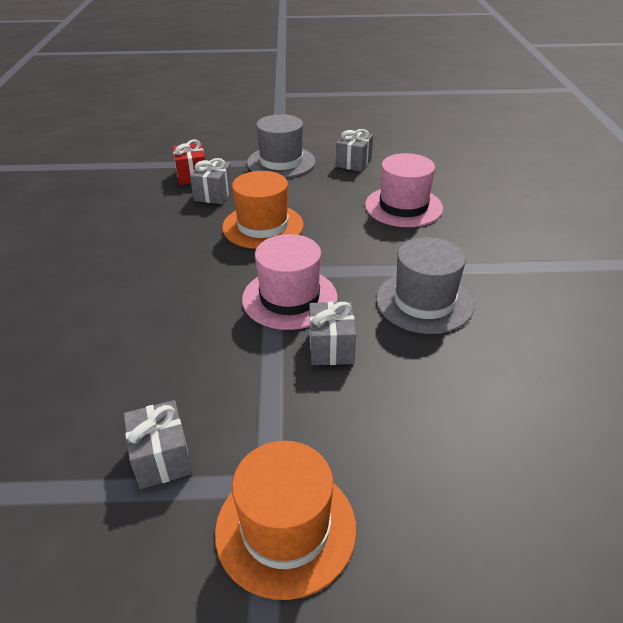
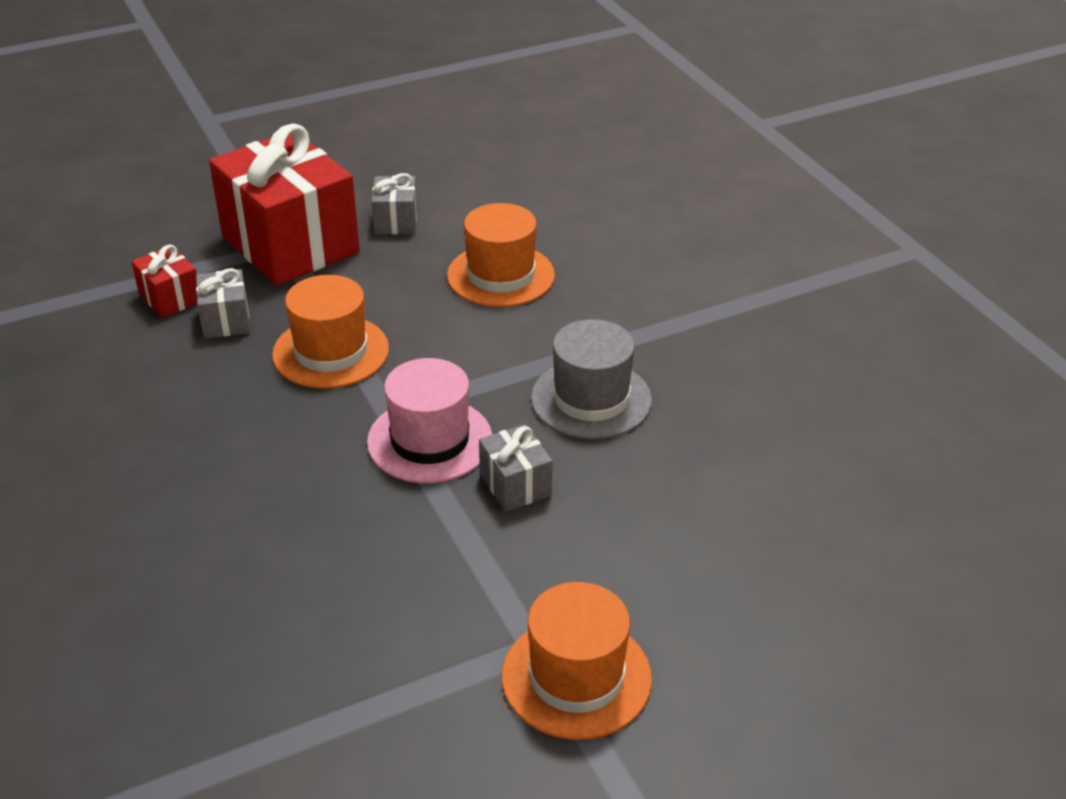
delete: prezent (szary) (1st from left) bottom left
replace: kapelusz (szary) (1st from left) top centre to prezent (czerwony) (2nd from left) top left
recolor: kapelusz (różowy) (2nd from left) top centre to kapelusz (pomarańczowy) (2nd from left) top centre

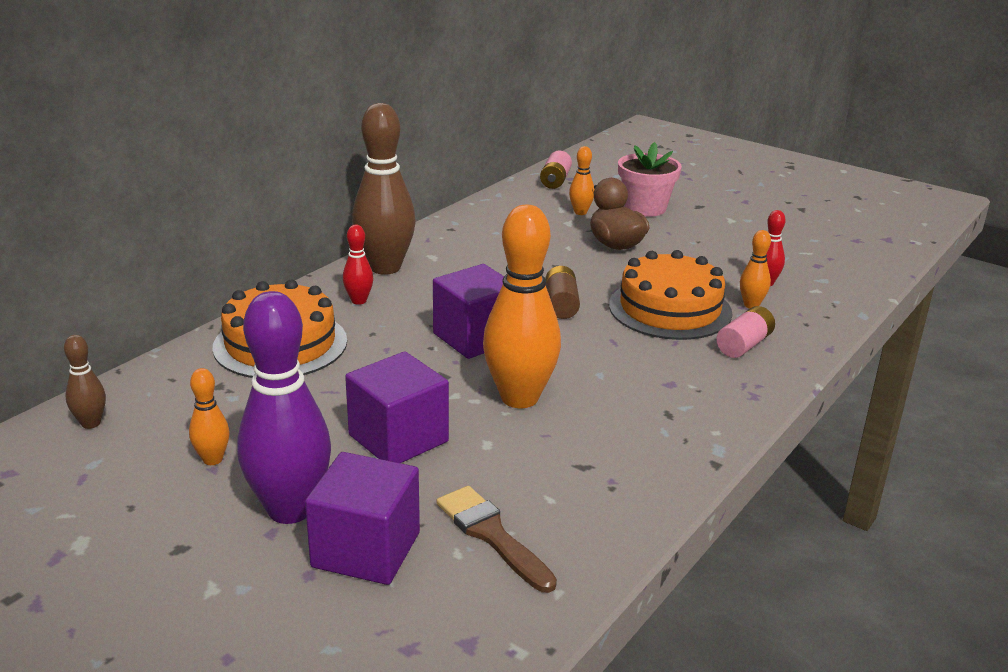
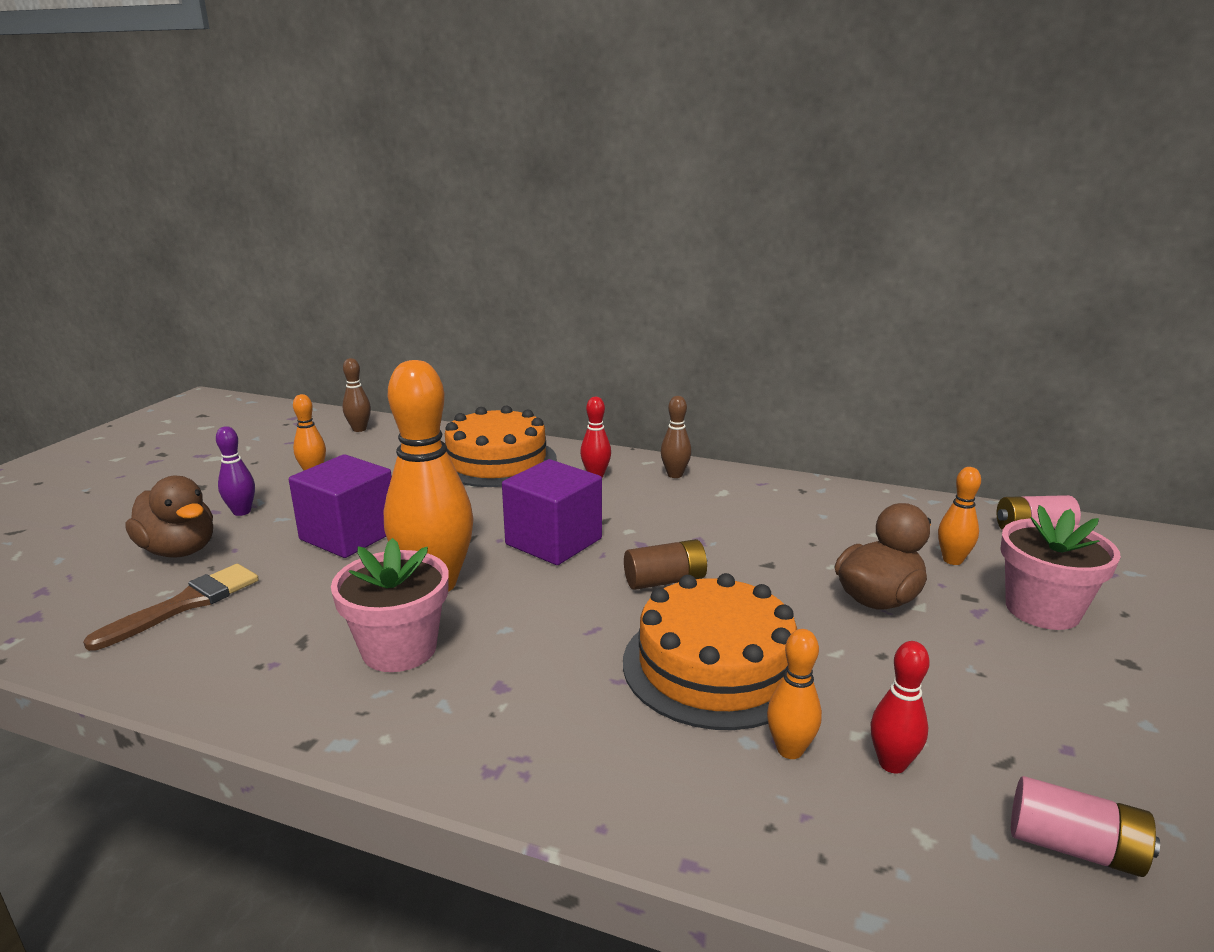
insert: doniczka (różowy) (1st from left) middle left
move: bateria (różowy) (2nd from left) middle right to bottom right
replace: sześcian (fioletowy) (1st from left) bottom centre to kaczka (brązowy) (1st from left) middle left
resize: kręgiel (fioletowy) middle left = middle left x0.46; kręgiel (brązowy) (2nd from left) top centre = centre x0.46

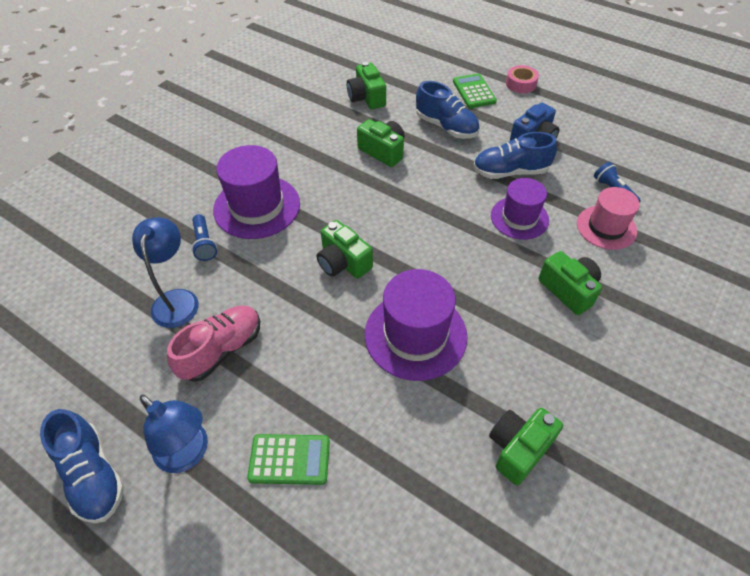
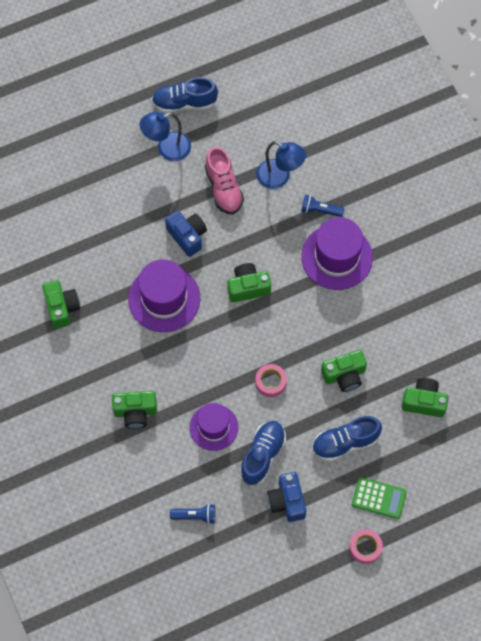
delete: kalkulator (zielony) (1st from left) bottom centre; kapelusz (różowy) middle right
insert: aparat fotograficzny (niebieski) (1st from left) centre; taśma klejąca (różowy) (1st from left) centre

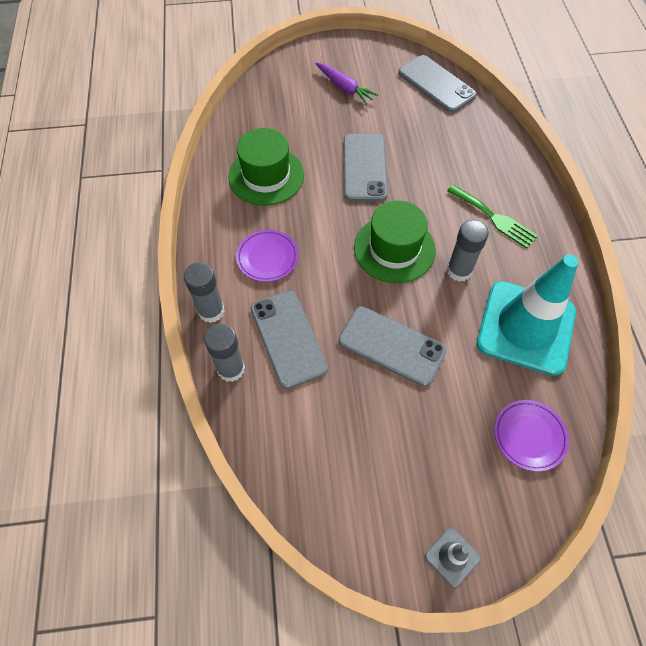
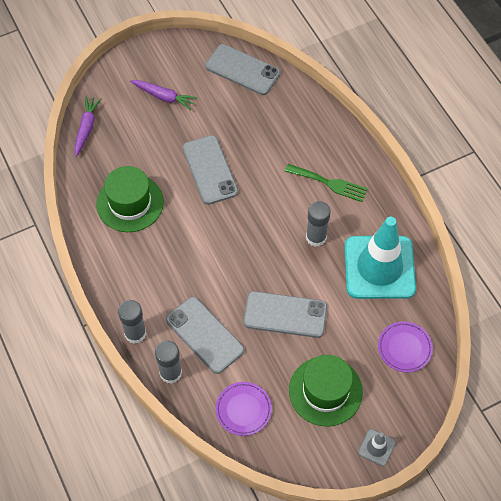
insert: marchewka (fioletowy) (1st from left) top left
move: talerz (fioletowy) (1st from left) centre to bottom centre; kapelusz (zielony) (2nd from left) centre to bottom centre

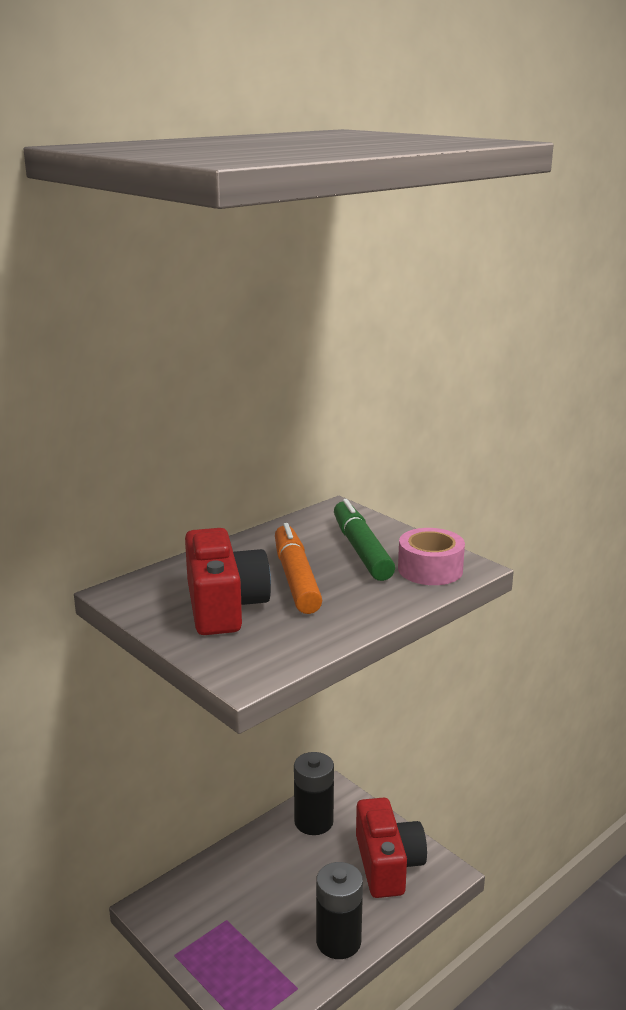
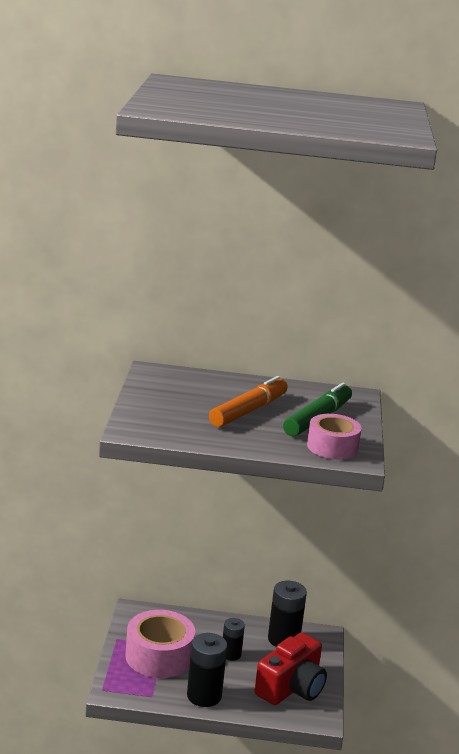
delete: aparat fotograficzny (czerwony) (1st from left) centre
insert: taśma klejąca (różowy) (1st from left) bottom centre; bateria (czarny) (2nd from left) bottom centre

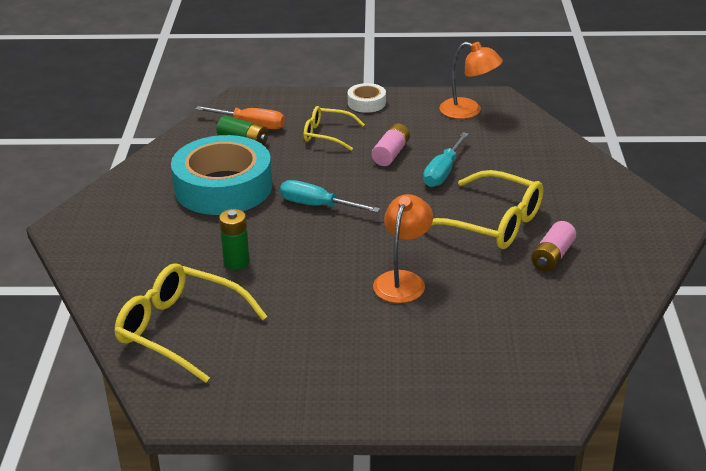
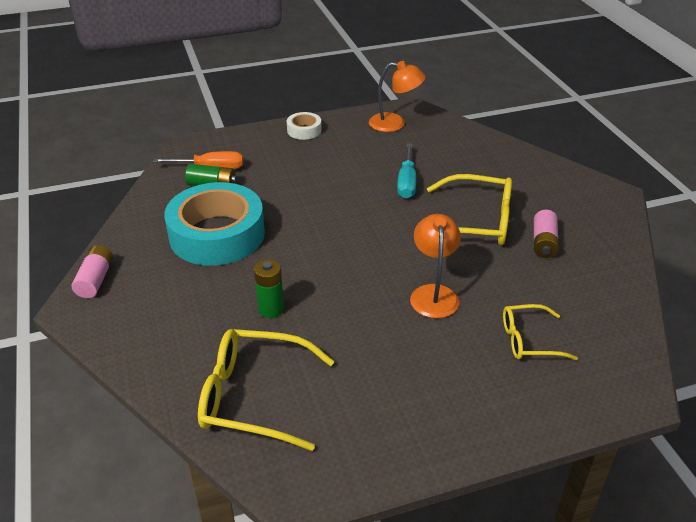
delete: śrubokręt (turkusowy) (1st from left) centre
move: okulary (żółty) (2nd from left in the first image) top centre to okulary (żółty) (3rd from left) middle right; bateria (różowy) (1st from left) top centre to middle left

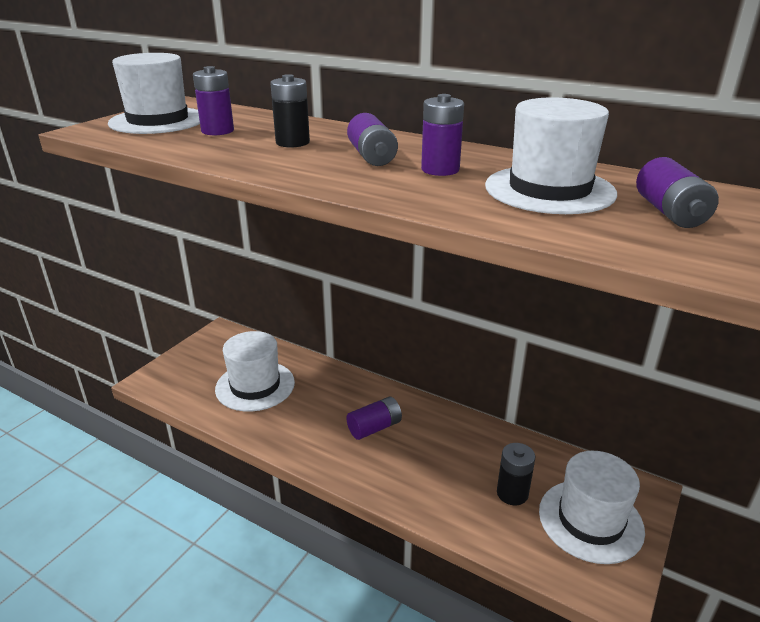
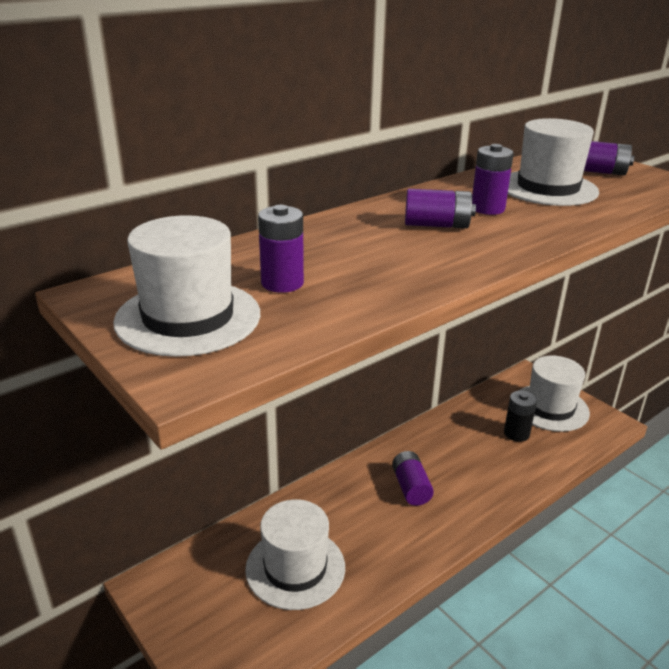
delete: bateria (czarny) (1st from left) top centre

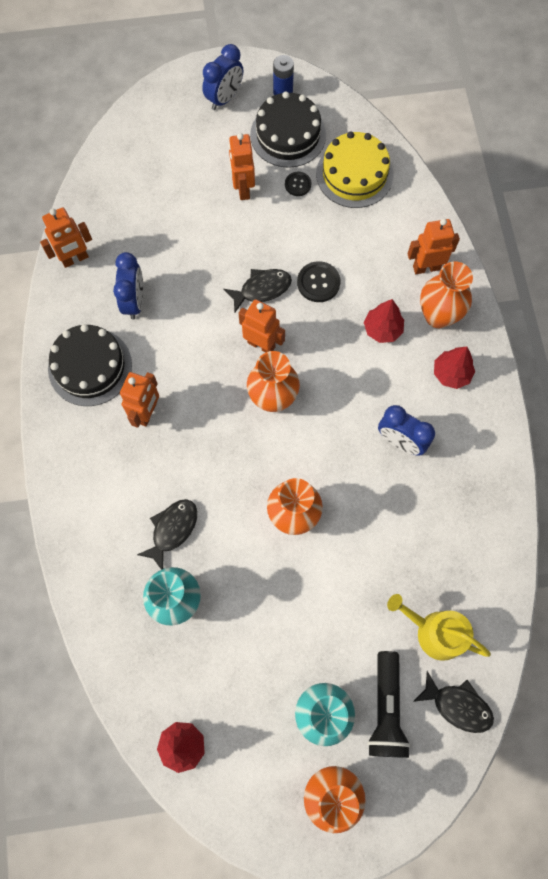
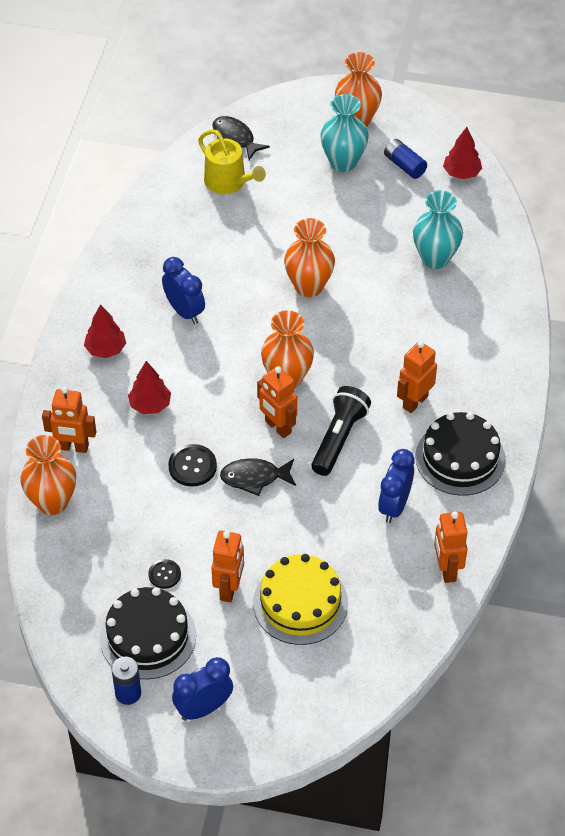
delete: ryba (czarny) (1st from left) middle left
insert: bateria (niebieski) (2nd from left) top right
move: tort (żółty) top centre to bottom centre; latarka (czarny) bottom right to centre; wazon (pomarańczowy) (4th from left in the first image) middle right to wazon (pomarańczowy) (1st from left) middle left
rotate: robot (pomarańczowy) (1st from left in the first image) top left = middle right 90 degrees counterclockwise

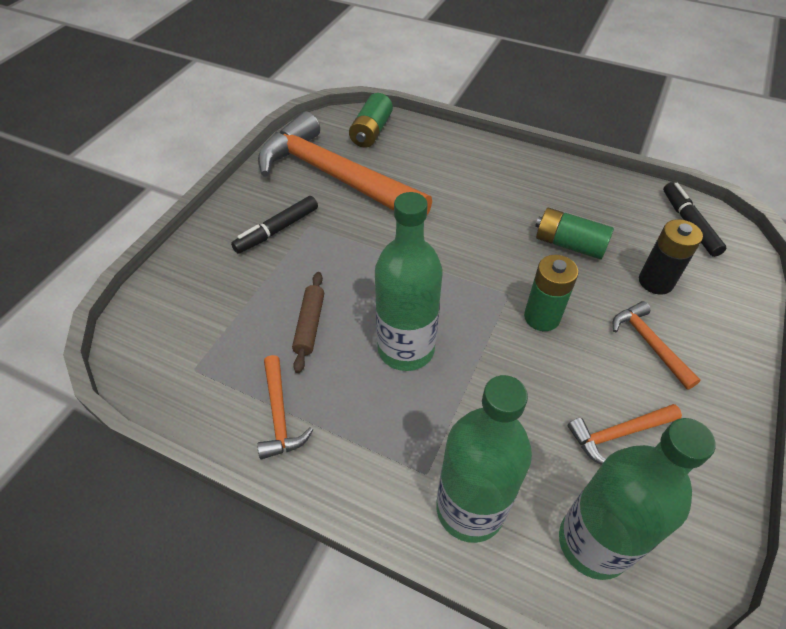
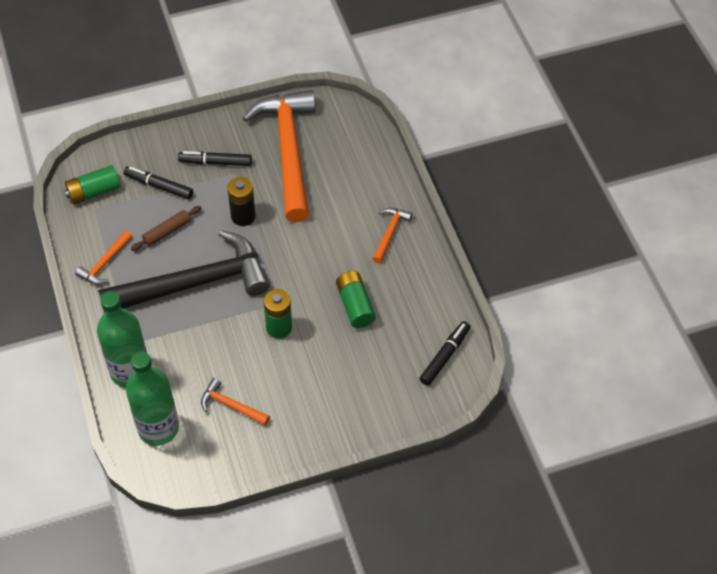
insert: flamaster (czarny) (1st from left) top left
move: bateria (zielony) (1st from left) top centre to top left; młotek (pomarańczowy) (4th from left) middle right to centre; bateria (czarny) middle right to centre
replace: butelka (zielony) (1st from left) centre to młotek (czarny) middle left

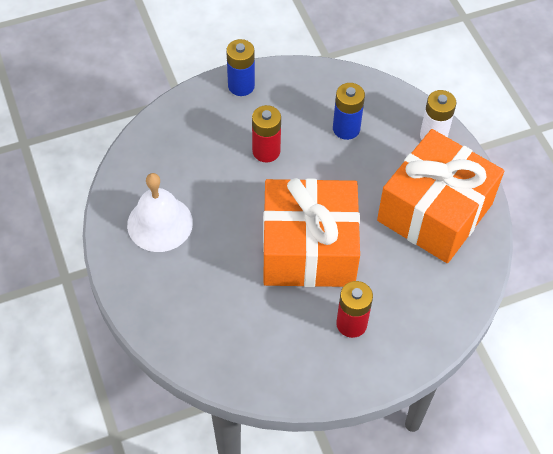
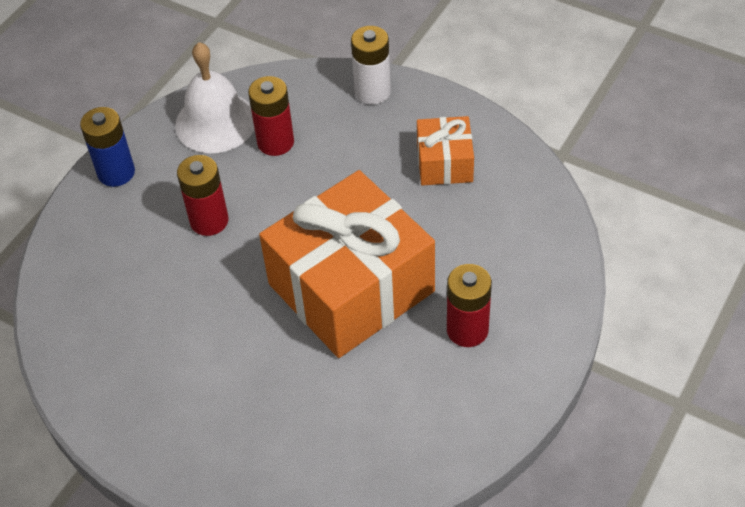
move: dzwonek (biały) middle left to top left
recolor: bateria (niebieski) (2nd from left) top centre to bateria (czerwony) (2nd from left) top centre
resize: prezent (pomarańczowy) (2nd from left) middle right = top centre x0.48

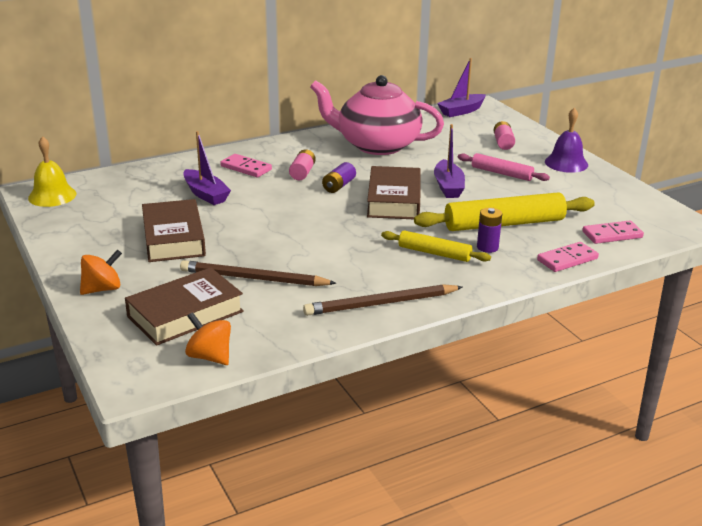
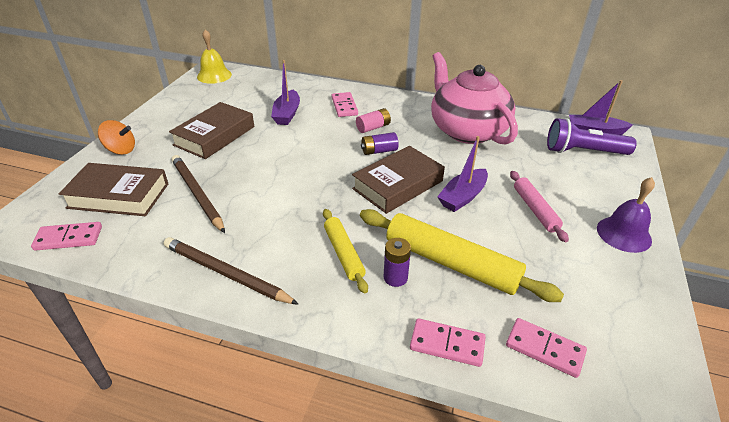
delete: bateria (różowy) (2nd from left) top right
insert: latarka (fioletowy) top right
replace: bączek (pomarańczowy) (2nd from left) middle left to kostka domina (różowy) (1st from left) middle left

